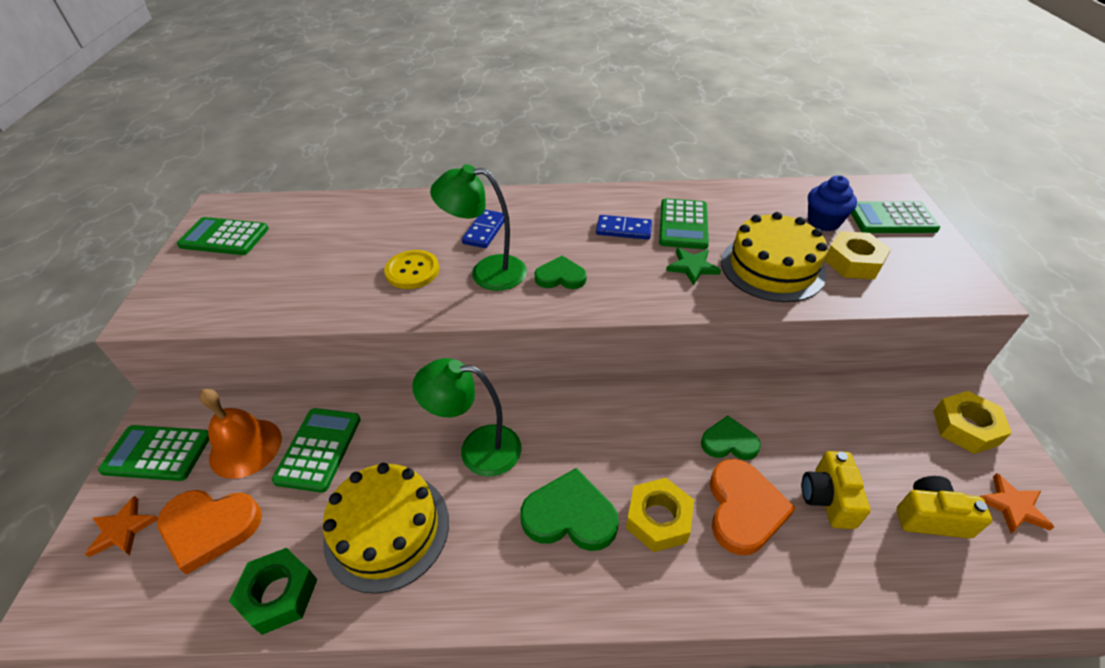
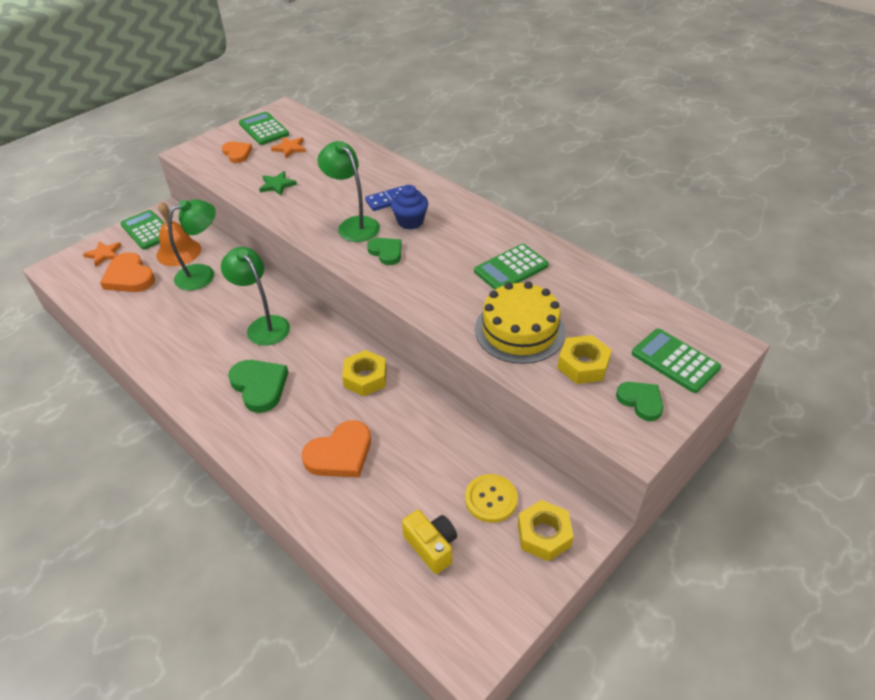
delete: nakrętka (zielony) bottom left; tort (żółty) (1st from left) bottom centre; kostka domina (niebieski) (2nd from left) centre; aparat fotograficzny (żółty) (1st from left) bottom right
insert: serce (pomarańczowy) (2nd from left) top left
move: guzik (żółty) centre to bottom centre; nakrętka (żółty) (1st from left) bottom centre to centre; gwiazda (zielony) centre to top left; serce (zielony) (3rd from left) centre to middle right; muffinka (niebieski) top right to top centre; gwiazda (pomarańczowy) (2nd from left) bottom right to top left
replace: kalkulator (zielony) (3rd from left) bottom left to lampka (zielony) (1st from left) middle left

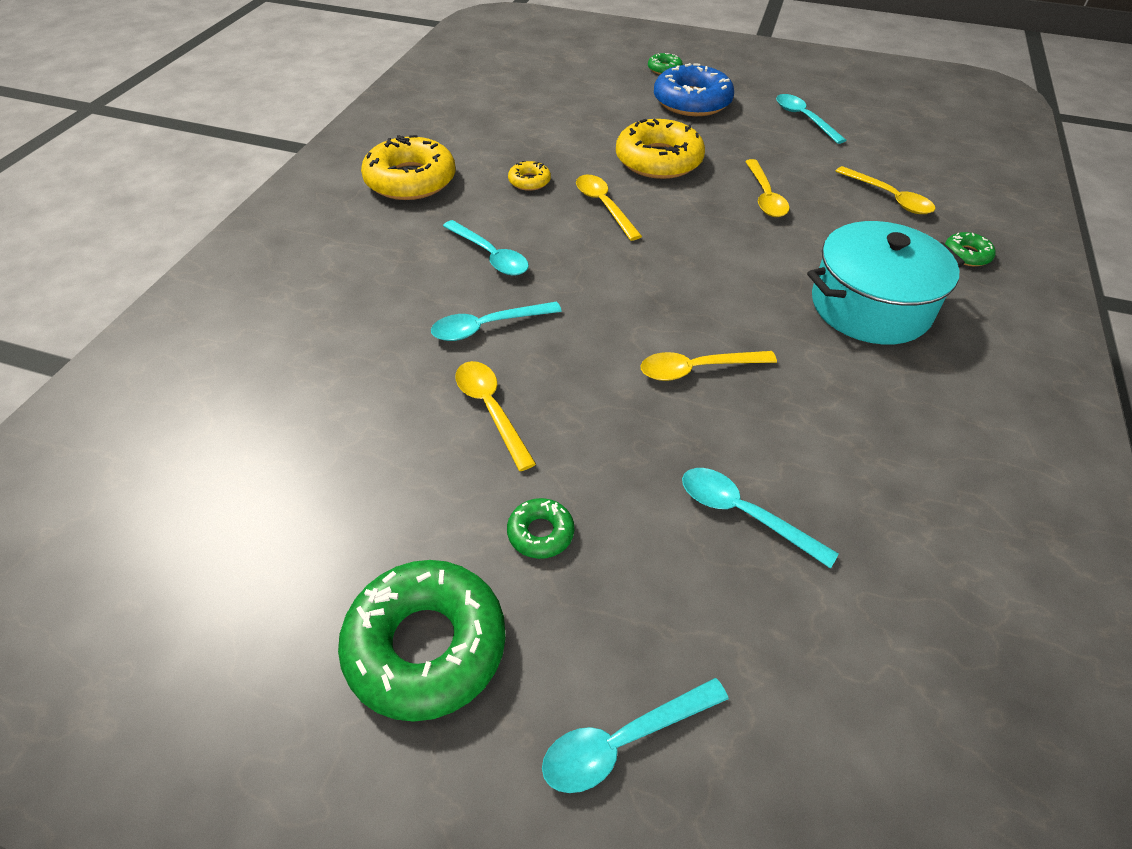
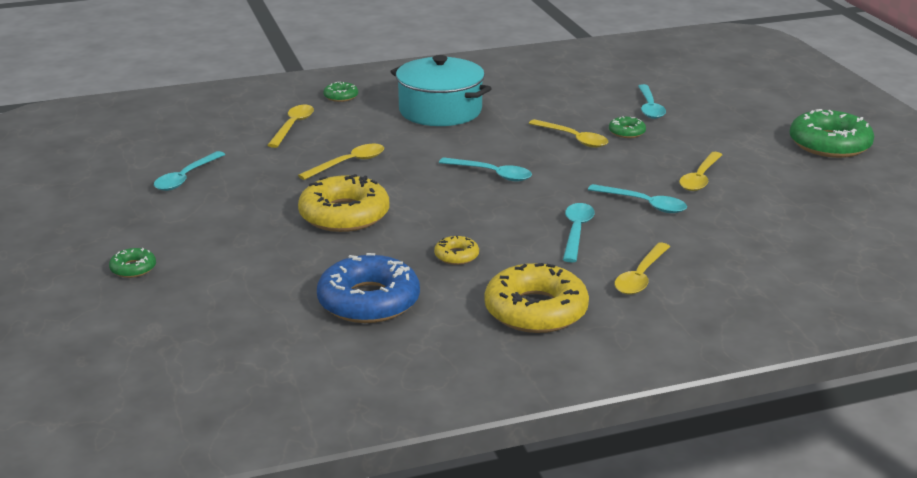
move: donut (zielony) (2nd from left in the first image) centre to donut (zielony) (3rd from left) top right; łyżka (turkusowy) (3rd from left in the first image) bottom centre to łyżka (turkusowy) (2nd from left) centre; łyżka (żółty) (2nd from left in the first image) top centre to łyżka (żółty) (4th from left) middle right; donut (niebieski) top centre to centre

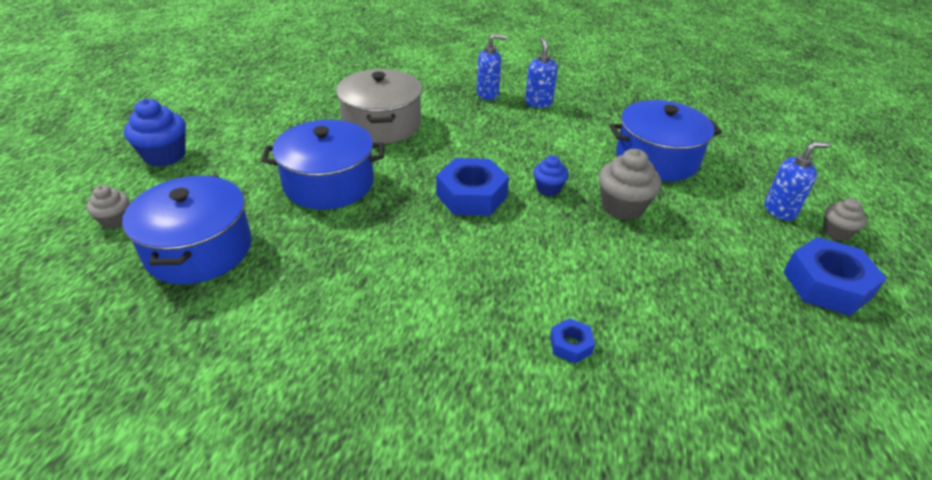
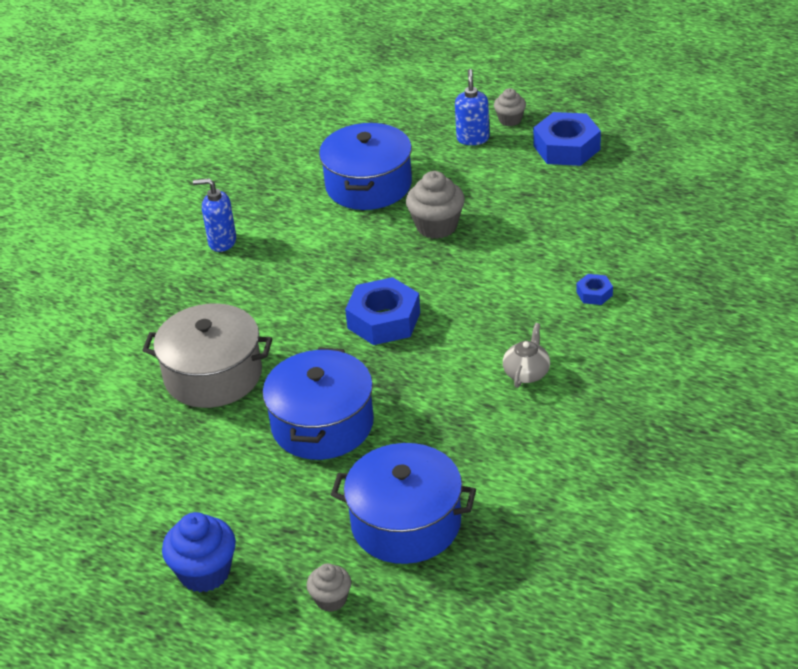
delete: dozownik mydła (niebieski) (1st from left) top centre; muffinka (niebieski) (2nd from left) centre
insert: imbryk (szary) centre

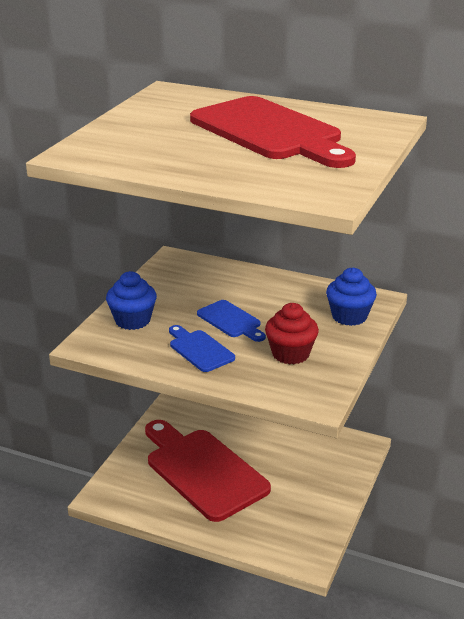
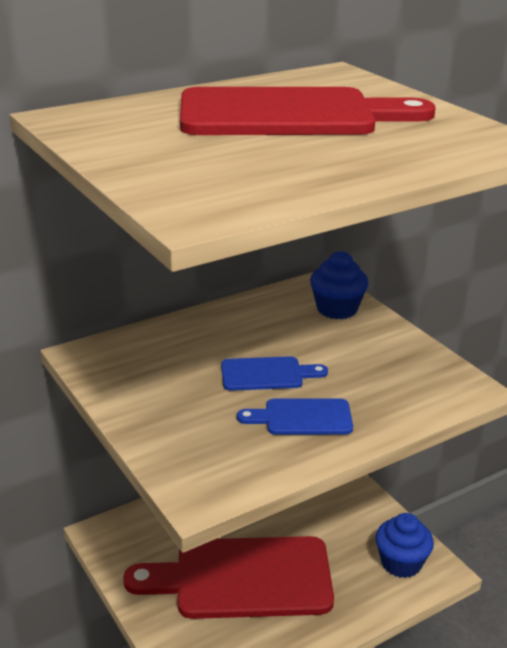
delete: muffinka (czerwony) centre
move: muffinka (niebieski) (1st from left in the first image) middle left to muffinka (niebieski) (2nd from left) bottom right

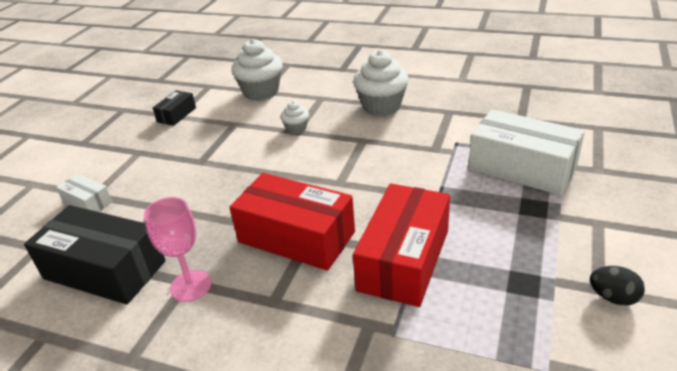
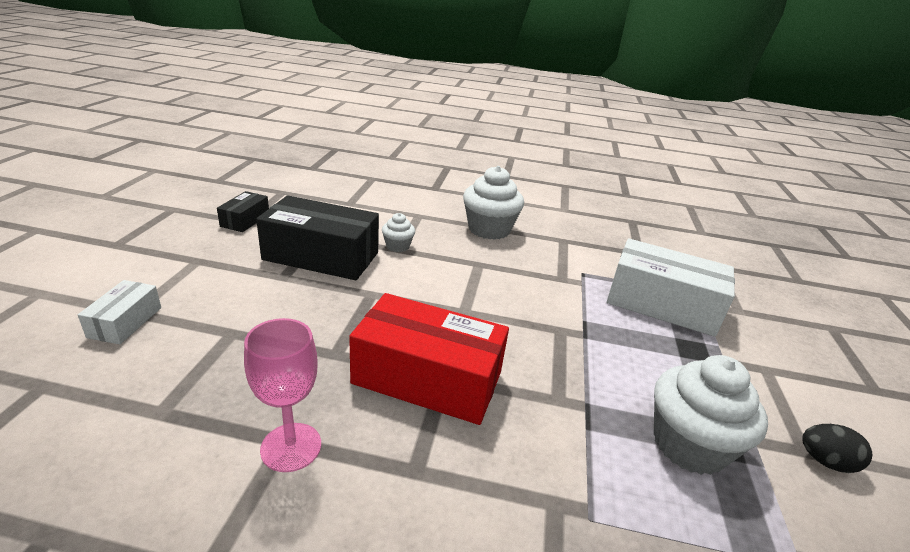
delete: pudełko (czerwony) (2nd from left) centre
move: pudełko (czarny) (1st from left in the first image) bottom left to pudełko (czarny) (2nd from left) centre; muffinka (biały) (1st from left in the first image) top centre to muffinka (biały) (3rd from left) bottom right
rotate: pudełko (biały) (1st from left) middle left = middle left 75 degrees clockwise

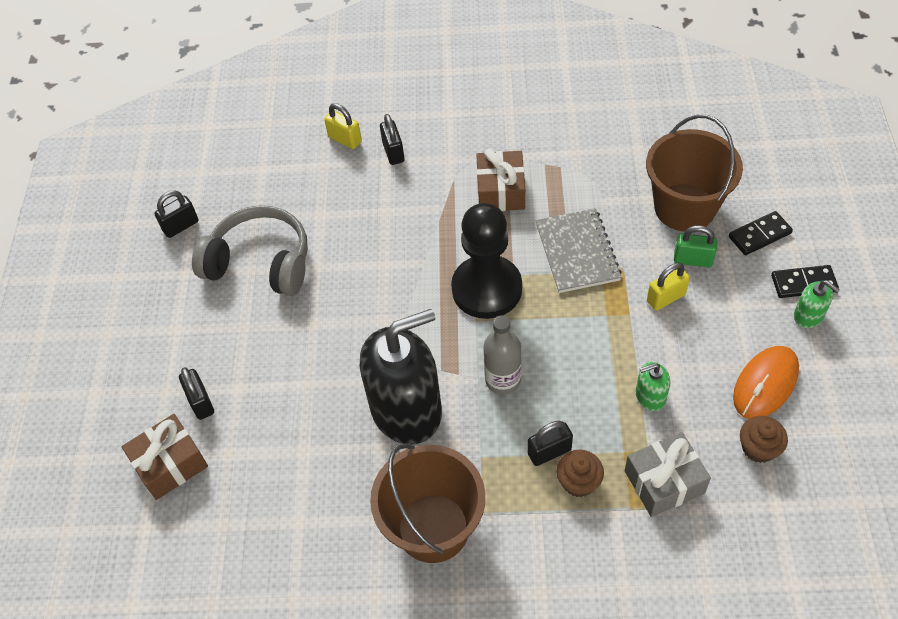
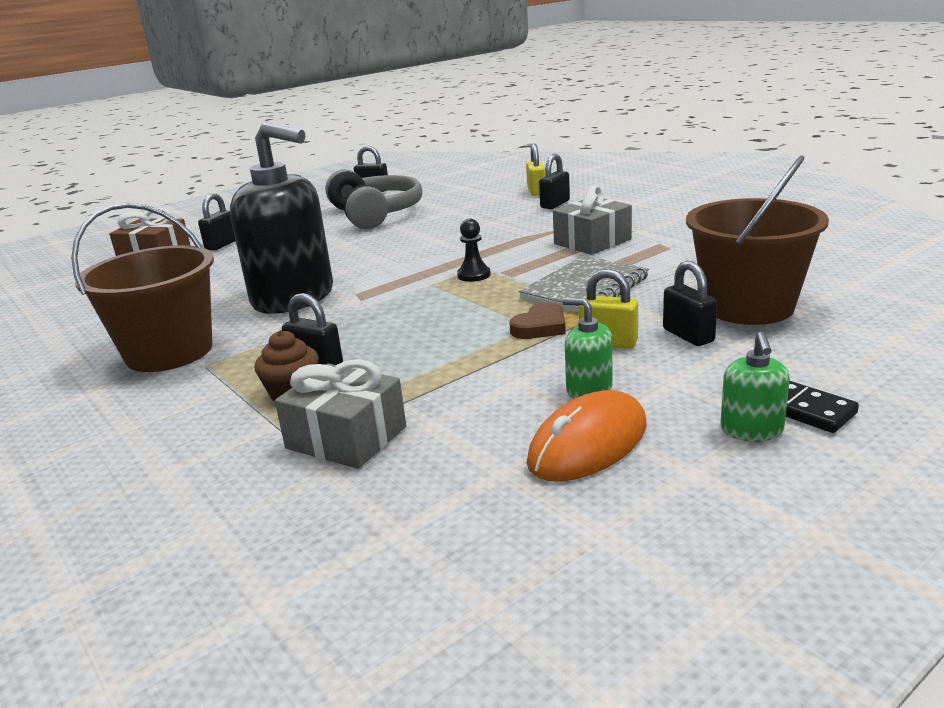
delete: butelka (szary) centre; kostka domina (czarny) (1st from left) middle right; muffinka (brązowy) (2nd from left) bottom right
insert: serce (brązowy) centre
move: dozownik mydła (zielony) (1st from left) middle right to centre
recolor: prezent (brązowy) (2nd from left) top centre to prezent (szary) (2nd from left) top centre; kłódka (zielony) middle right to kłódka (czarny) (5th from left) middle right
rotate: myszka (pomarańczowy) middle right = centre 45 degrees counterclockwise
resize: pionek (czarny) centre = centre x0.41

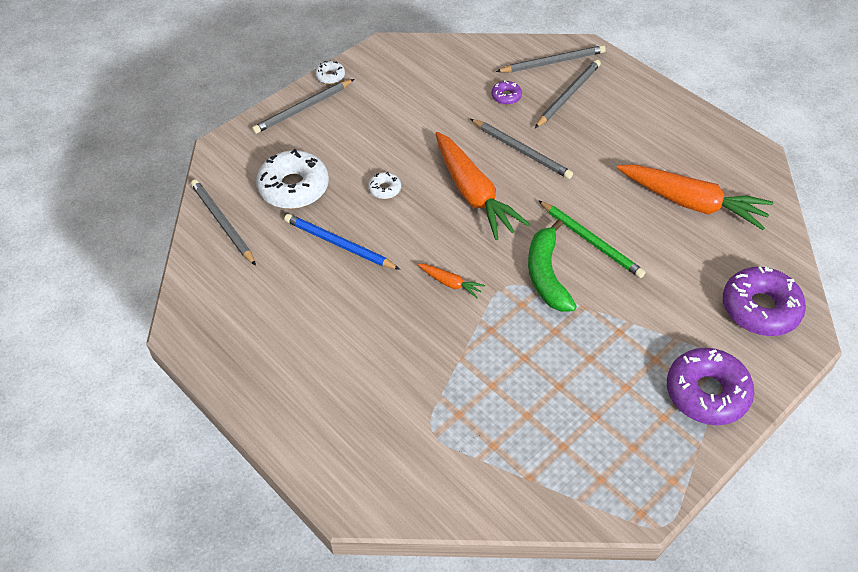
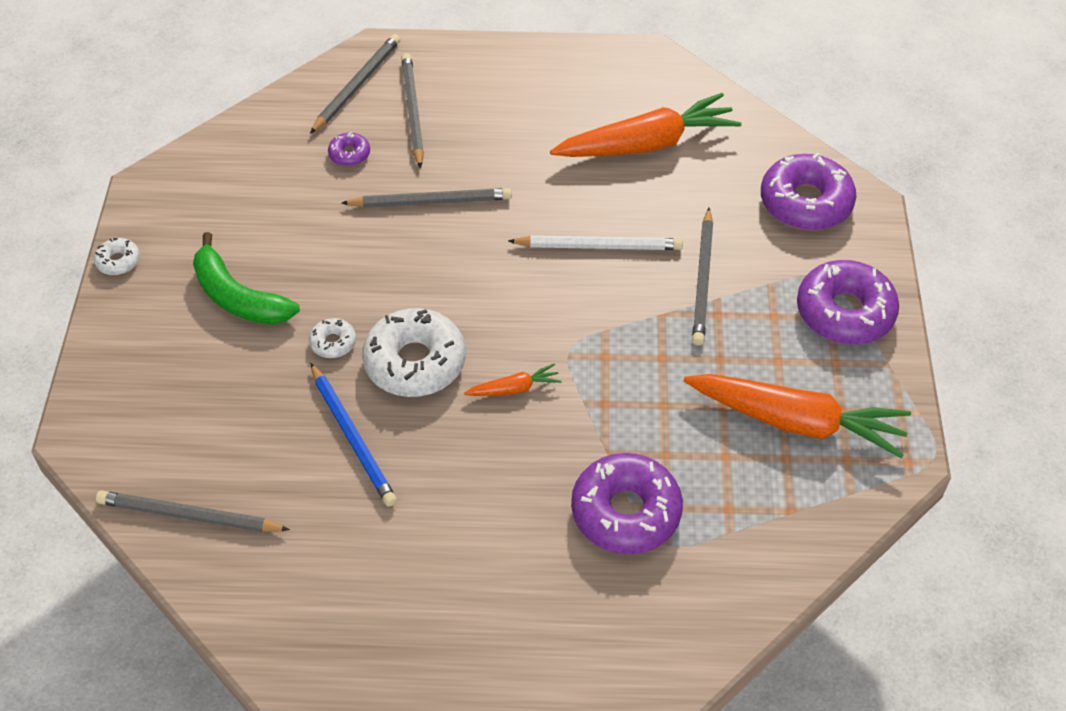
insert: donut (fioletowy) (2nd from left) bottom centre
move: ołówek (szary) (2nd from left in the first image) top centre to ołówek (szary) (5th from left) centre; donut (biały) (1st from left in the first image) top centre to donut (biały) (3rd from left) centre; marchewka (pomarańczowy) (2nd from left in the first image) top centre to marchewka (pomarańczowy) (3rd from left) middle right; banan (zielony) centre to middle left
recolor: ołówek (zielony) middle right to ołówek (biały) centre
rotate: ołówek (niebieski) centre = middle left 105 degrees counterclockwise

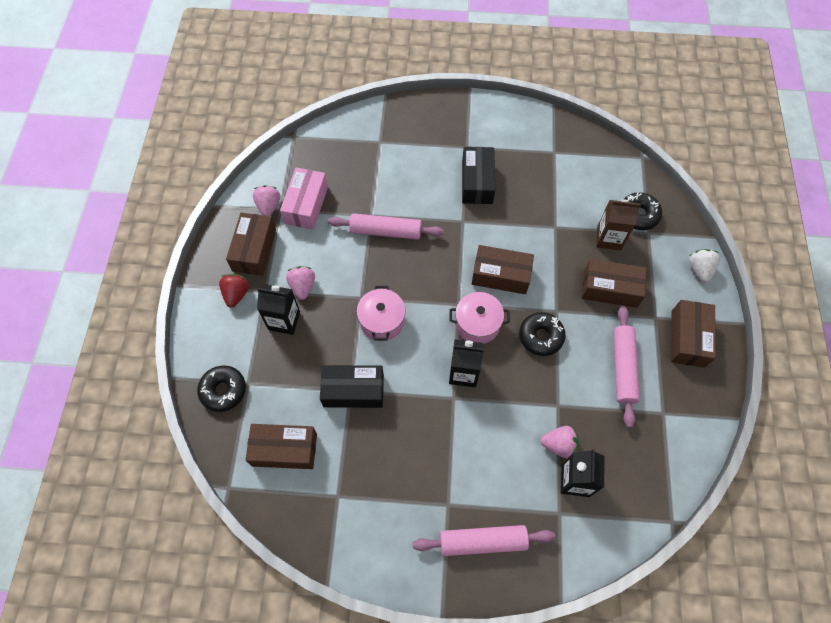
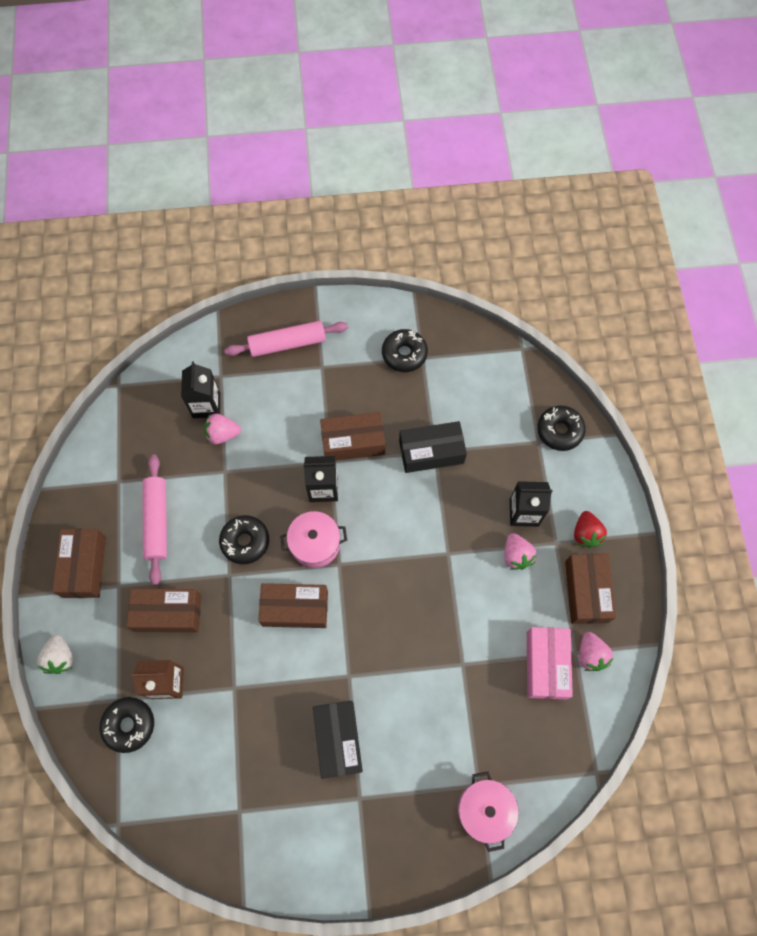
delete: wałek do ciasta (różowy) (1st from left) centre
insert: donut (czarny) (3rd from left) centre
move: pudełko (brązowy) (2nd from left in the first image) bottom centre to pudełko (brązowy) (4th from left) centre; garnek (różowy) (1st from left in the first image) centre to garnek (różowy) (2nd from left) bottom centre

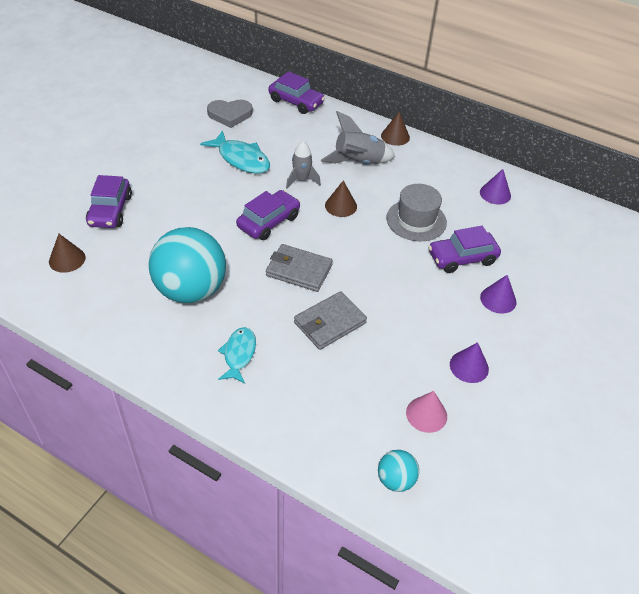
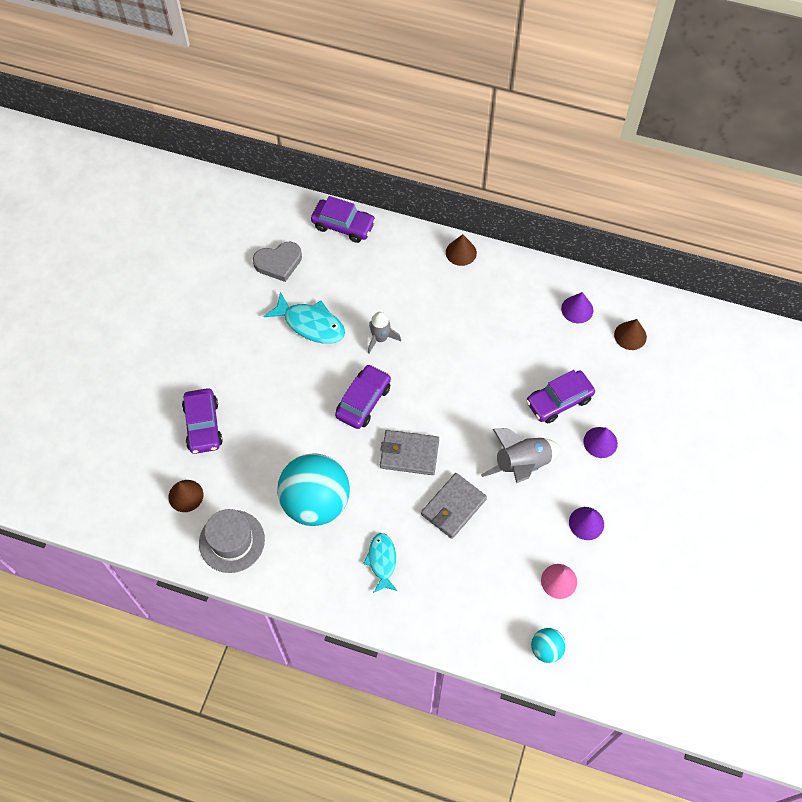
move: rakieta (szary) (2nd from left) top centre to centre; stożek (brązowy) (2nd from left in the first image) centre to stożek (brązowy) (3rd from left) middle right; kapelusz (szary) centre to bottom left

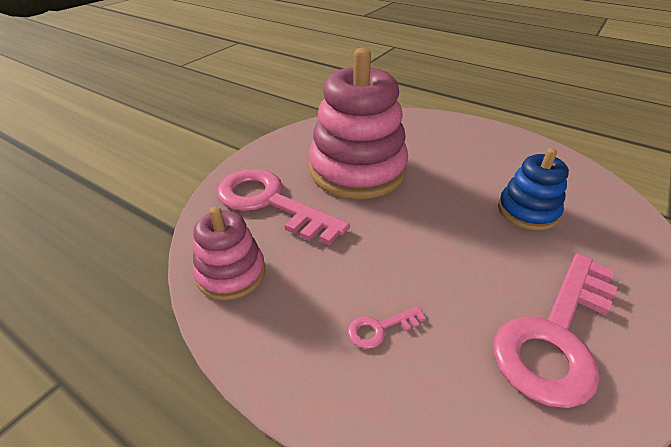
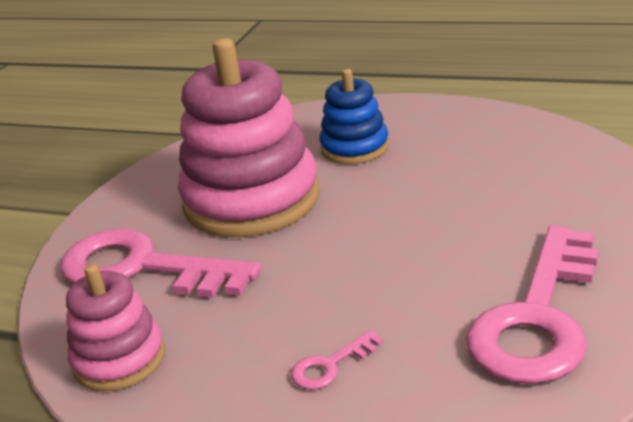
move: zabawka nakładanka (niebieski) middle right to top centre

